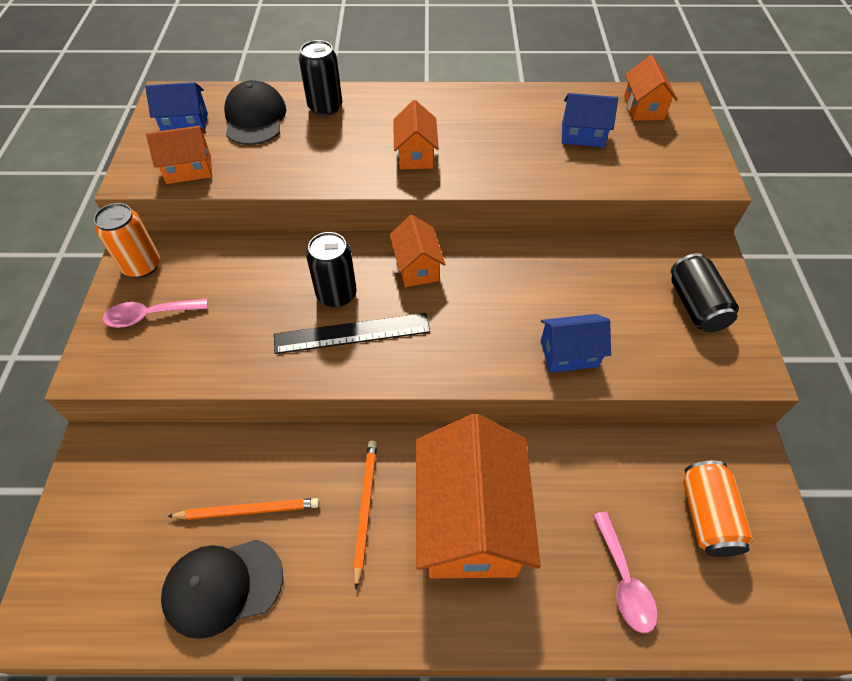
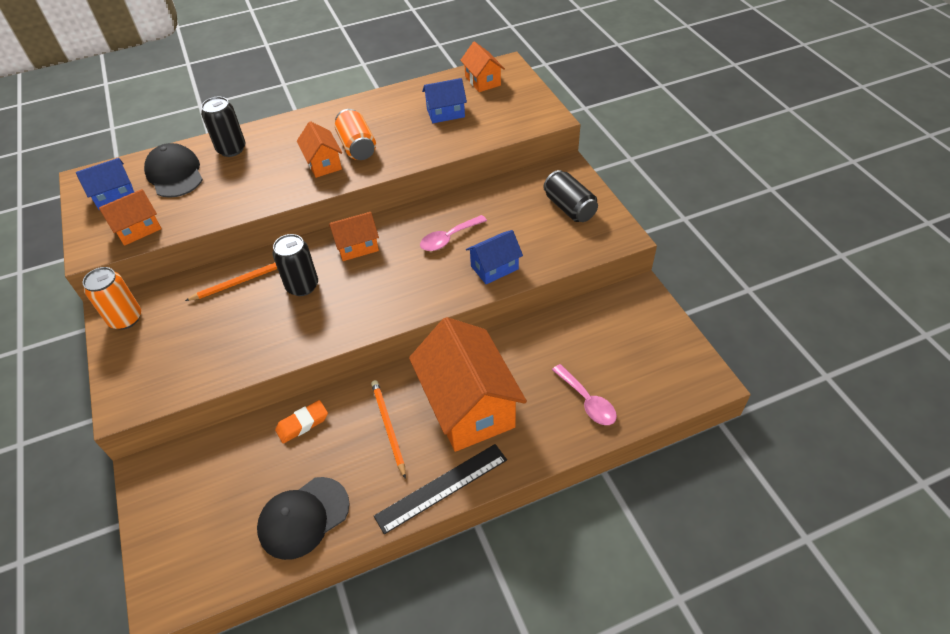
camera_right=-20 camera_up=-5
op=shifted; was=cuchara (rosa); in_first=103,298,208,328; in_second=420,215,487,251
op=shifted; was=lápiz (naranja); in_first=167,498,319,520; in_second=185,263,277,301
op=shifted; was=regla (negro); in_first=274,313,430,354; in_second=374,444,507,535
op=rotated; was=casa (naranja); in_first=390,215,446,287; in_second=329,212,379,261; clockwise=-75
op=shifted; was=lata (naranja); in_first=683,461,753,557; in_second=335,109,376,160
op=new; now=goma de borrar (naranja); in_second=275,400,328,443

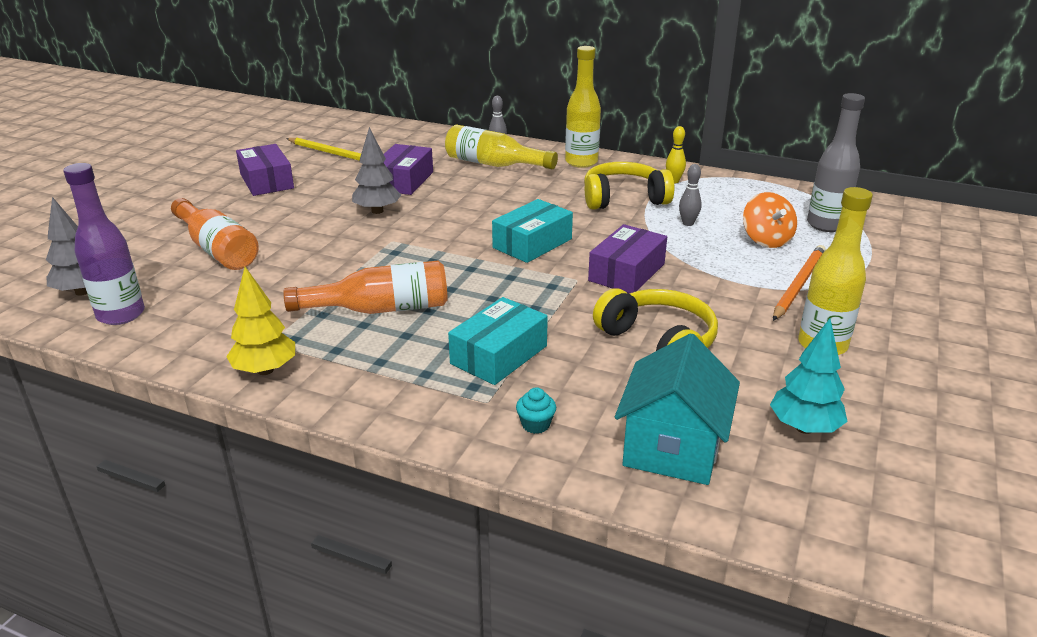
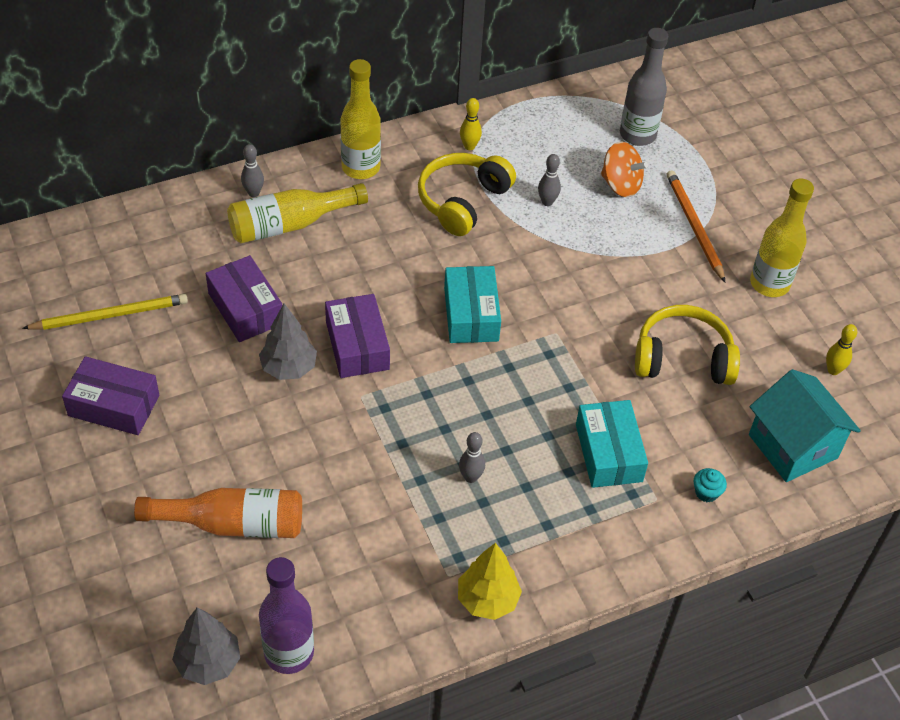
camera_right=-50 camera_up=20
op=swapped; was=botella (naranja); now=bolo (gris); in_first=283,260,447,314; in_second=459,432,485,483
op=shifted; was=caja (morado); in_first=588,224,667,294; in_second=325,294,390,378
op=swapped; was=árbol (turquesa); now=bolo (amarillo); in_first=770,318,848,434; in_second=826,324,857,375

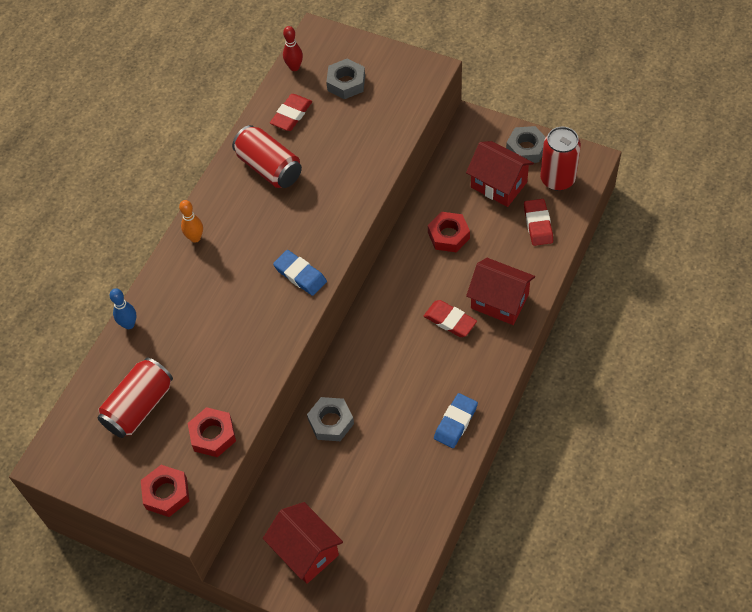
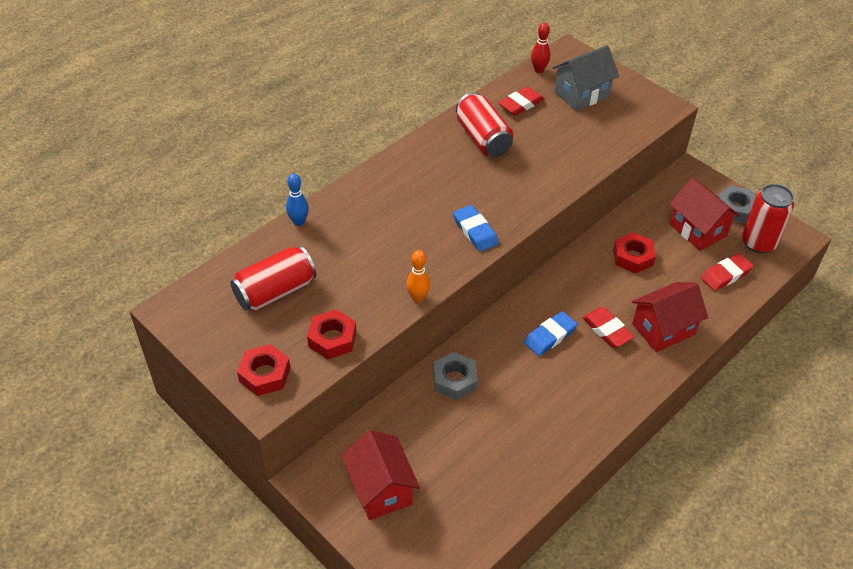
camera_right=15 camera_up=-10
op=shifted; was=bolo (naranja); in_first=179,200,203,243; in_second=406,250,430,303
op=swapped; was=tuerca (gris); now=casa (gris); in_first=326,58,365,99; in_second=552,45,619,111
op=shifted; was=goma de borrar (azul); in_first=434,393,478,448; in_second=524,311,578,356
op=rotated; was=casa (rojo); in_first=466,258,535,325; in_second=632,282,708,352; clockwise=-75
op=rotated; was=goma de borrar (rojo); in_first=524,199,553,246; in_second=701,253,754,291; clockwise=45

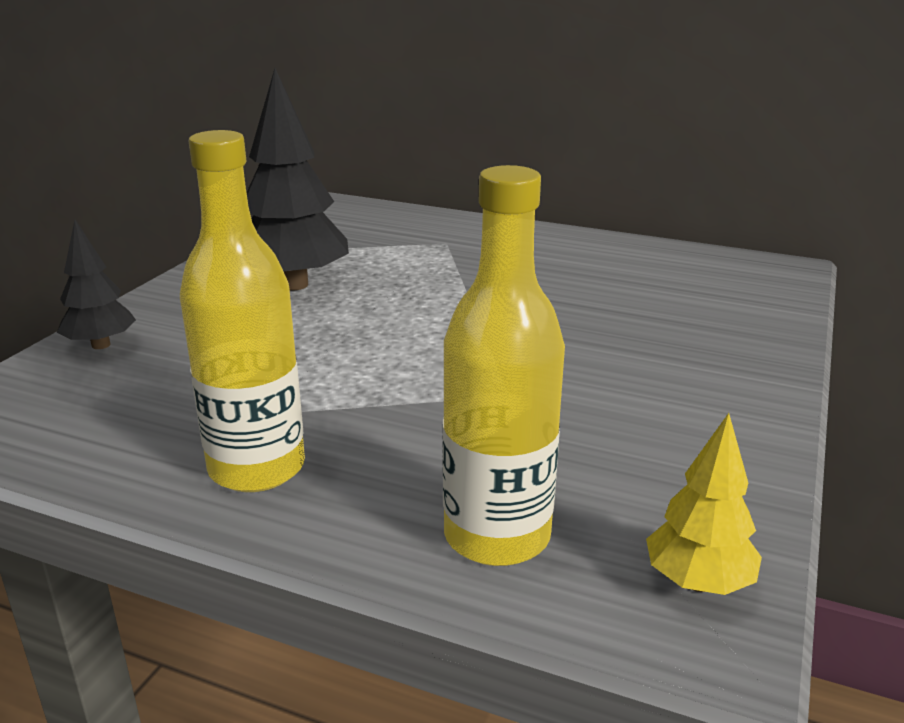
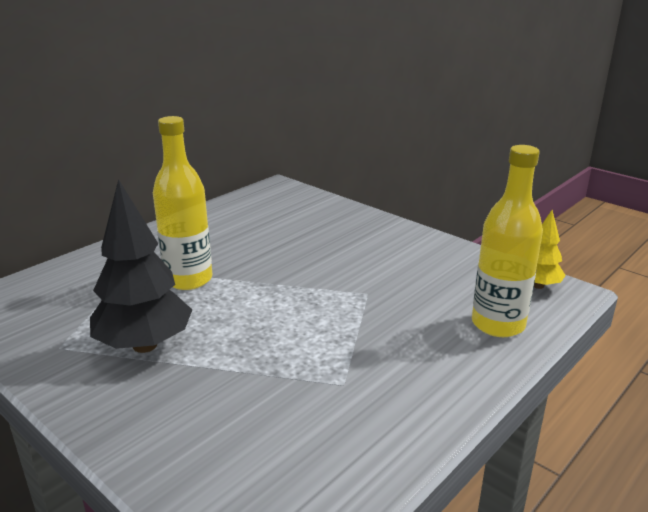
camera_right=-70 camera_up=0
op=gone; was=árbol (negro); in_first=57,220,136,349
op=shifted; was=botella (amarillo); in_first=180,130,305,492; in_second=153,116,212,290

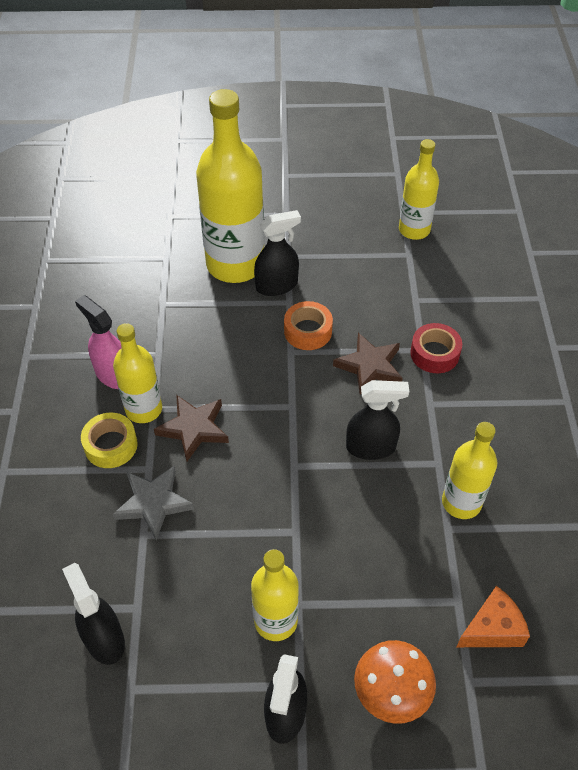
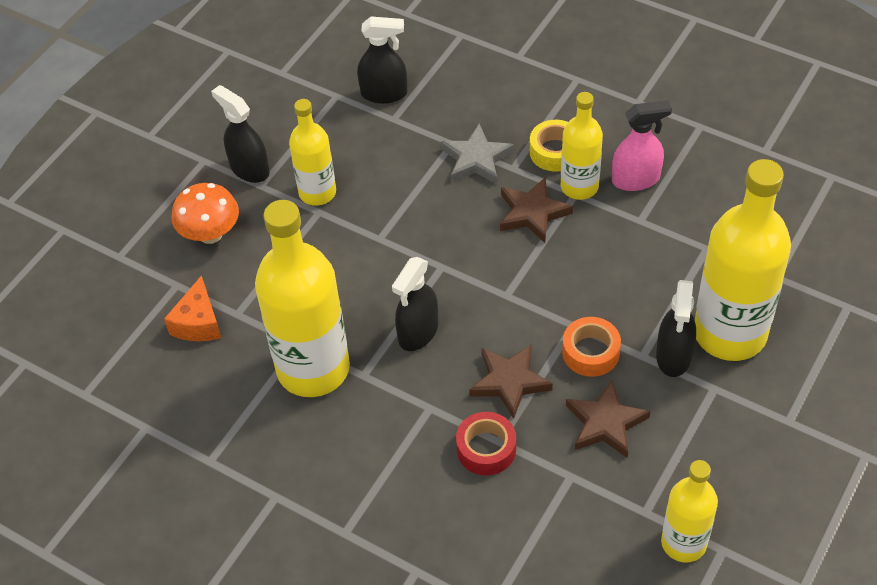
camera_right=125 camera_up=0
op=scaled; was=botella (amarillo); in_first=442,422,497,519; in_second=255,200,350,397; ratio=1.78
op=new; now=estrella (marrón); in_second=566,380,650,458

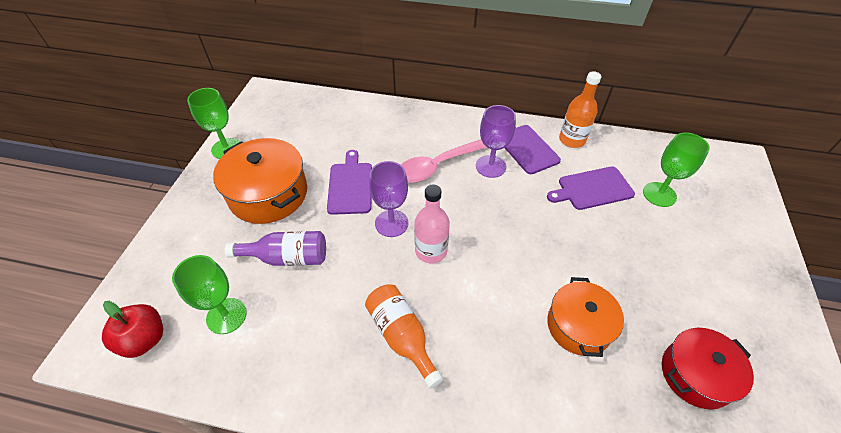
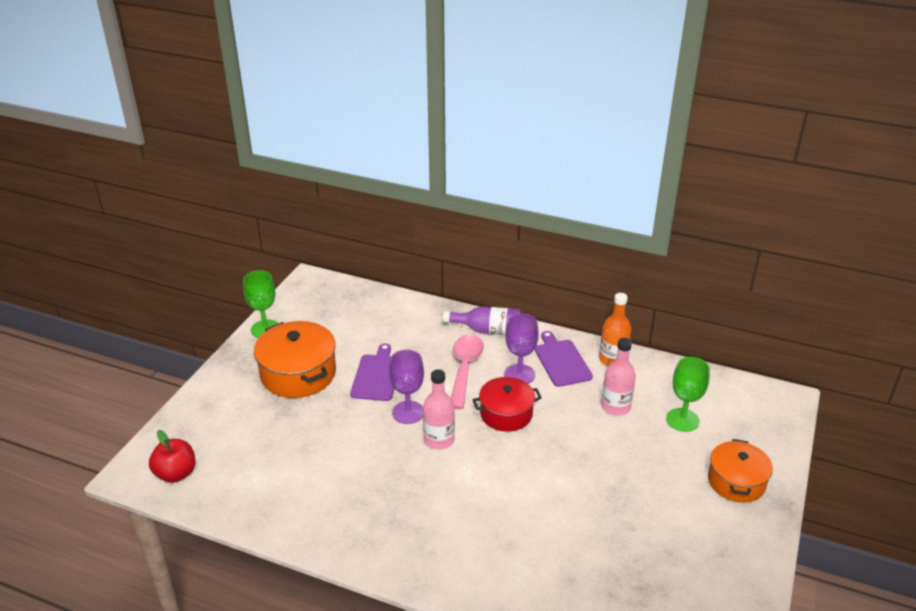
camera_right=10 camera_up=-15
op=gone; was=copa (verde); in_first=172,255,247,334
op=shifted; was=botella (morado); in_first=225,231,326,266; in_second=443,306,521,335
op=gone; was=botella (naranja); in_first=365,284,443,389
op=rotated; was=cuchara (rosa); in_first=401,139,487,183; in_second=451,334,484,409; clockwise=120
op=swapped; was=tabla de cortar (morado); now=botella (rosa); in_first=547,166,635,210; in_second=601,338,636,416
op=shifted; was=olla (naranja); in_first=547,277,624,357; in_second=708,439,773,503
op=shifted; was=olla (rojo); in_first=662,328,754,410; in_second=472,377,541,432

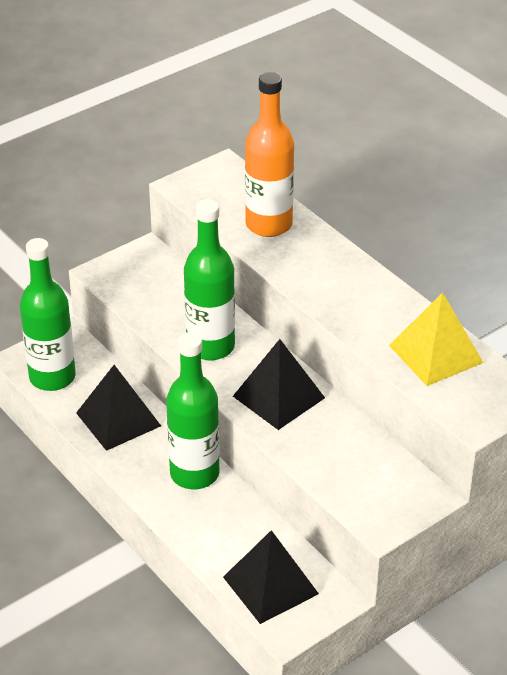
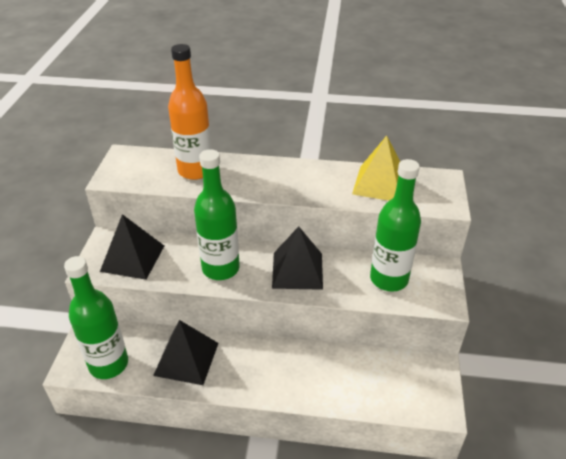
camera_right=-45 camera_up=0
op=shifted; was=botella (verde); in_first=166,332,219,489; in_second=370,159,421,292
op=shifted; was=pirámide (negro); in_first=223,530,319,624; in_second=100,214,164,280

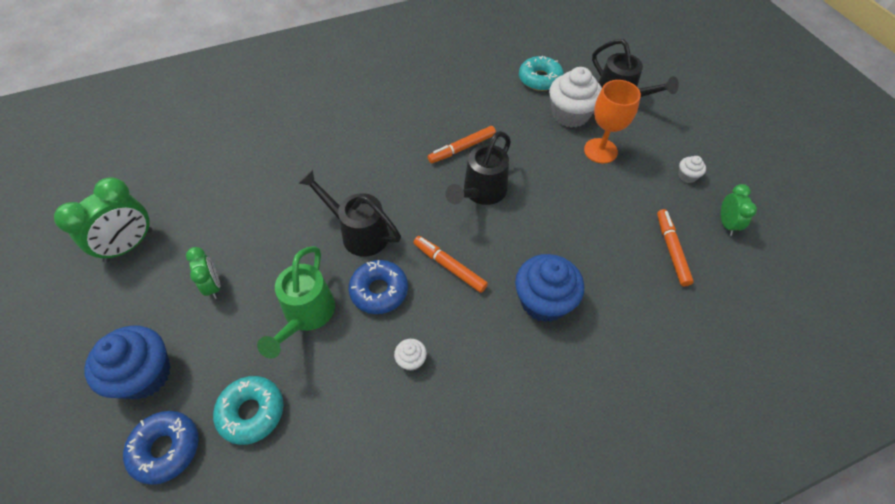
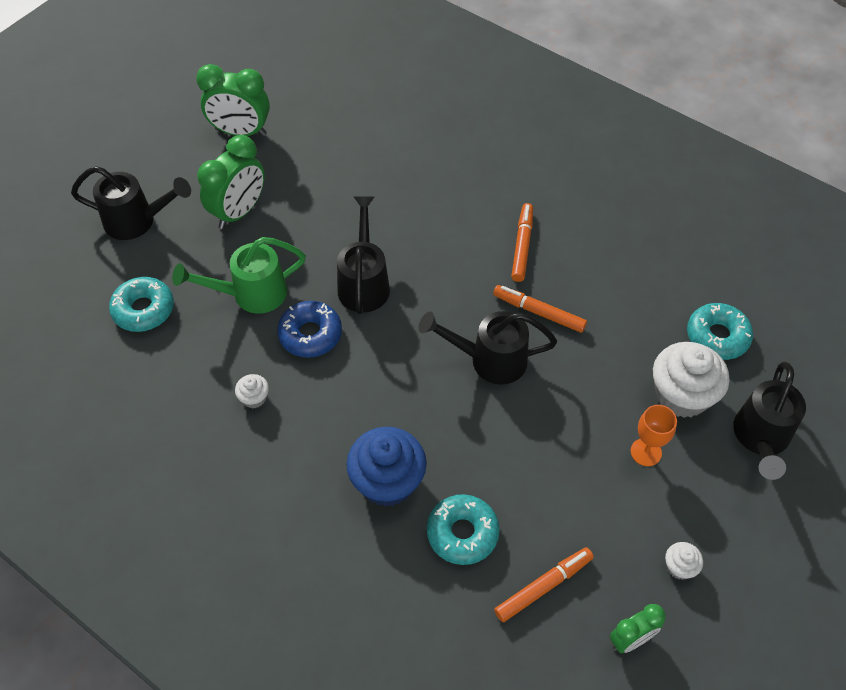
camera_right=60 camera_up=0
op=swapped; was=magdalena (azul); now=regadera (negro); in_first=84,325,171,399; in_second=71,166,191,240
op=gone; was=rosquilla (azul); in_first=123,411,199,485
op=scaled; was=despertador (verde); in_first=186,247,220,299; in_second=197,135,265,229; ratio=1.72
op=shifted; was=rotulador (naranja); in_first=413,236,488,293; in_second=511,203,533,282
op=scaled; was=copa (naranja); in_first=584,80,641,164; in_second=631,405,677,466; ratio=0.66
op=new; now=rosquilla (turquesa); in_second=427,494,500,565

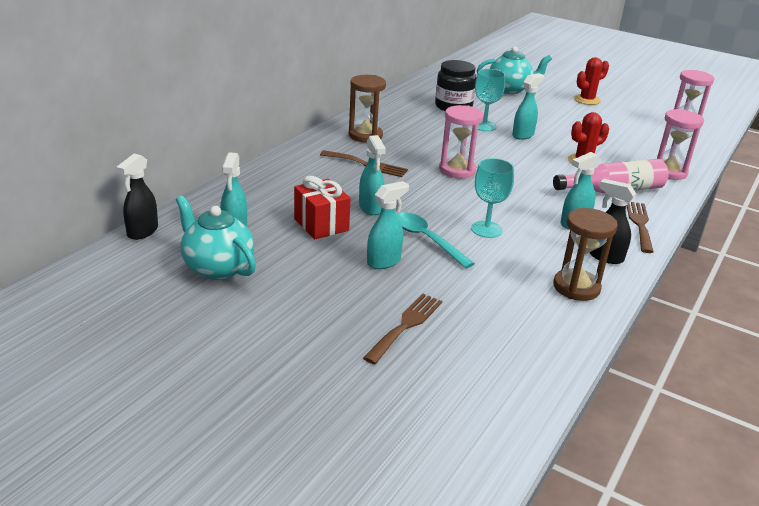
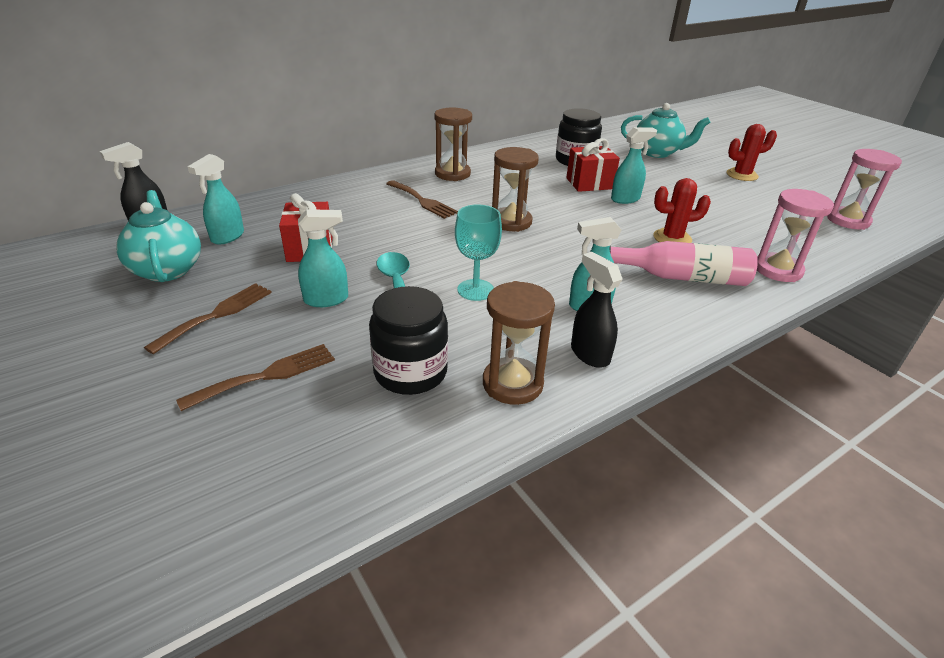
camera_right=25 camera_up=5
op=gone; was=pulverizador (turquesa); in_first=359,135,386,215
op=repainted; was=reloj de arena (rosa); now=reloj de arena (marrón); in_first=439,105,484,178; in_second=492,147,539,232
op=swapped; was=copa (turquesa); now=regalo (rojo); in_first=475,69,505,131; in_second=566,138,620,192
op=shifted; was=tenedor (marrón); in_first=626,202,653,253; in_second=144,283,272,355
op=new; now=tarro (negro); in_second=369,286,448,395

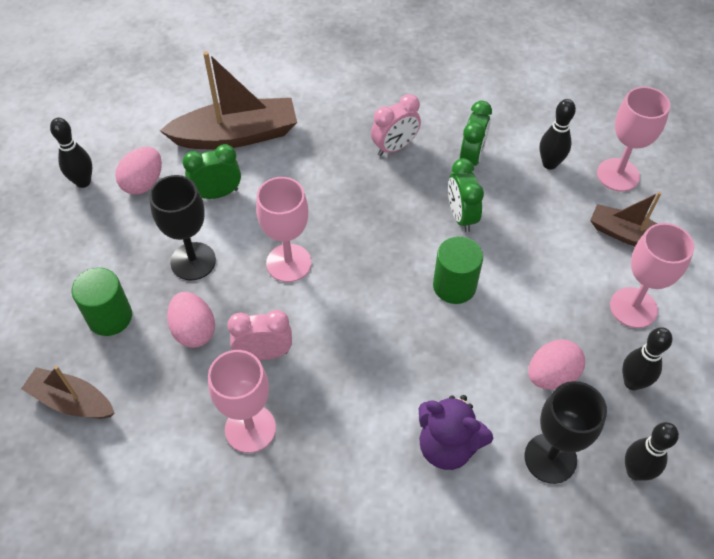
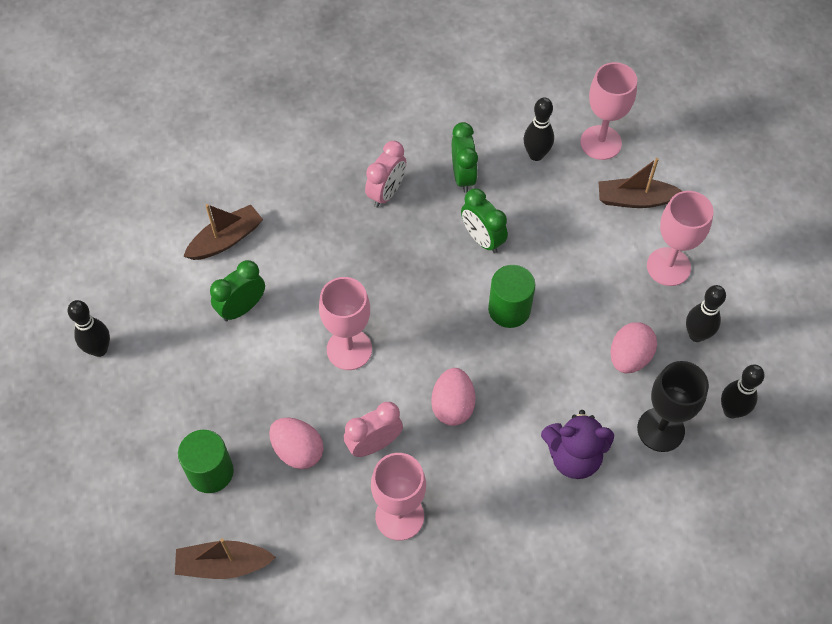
camera_right=-25 camera_up=5
op=shifted; was=huevo (rosa); in_first=115,147,162,195; in_second=431,368,475,426
op=gone; was=copa (negro); in_first=149,175,216,280
op=scaled; was=barco (marrón); in_first=160,51,297,149; in_second=183,204,263,260; ratio=0.61

